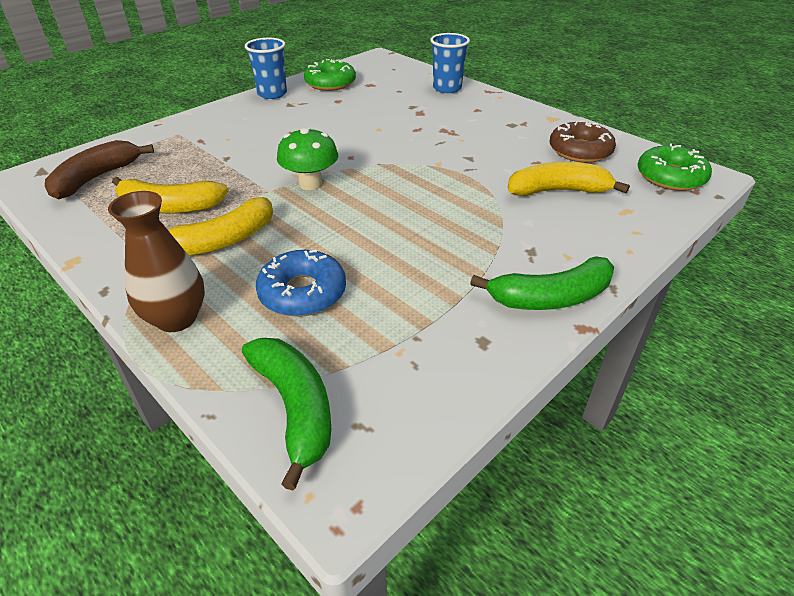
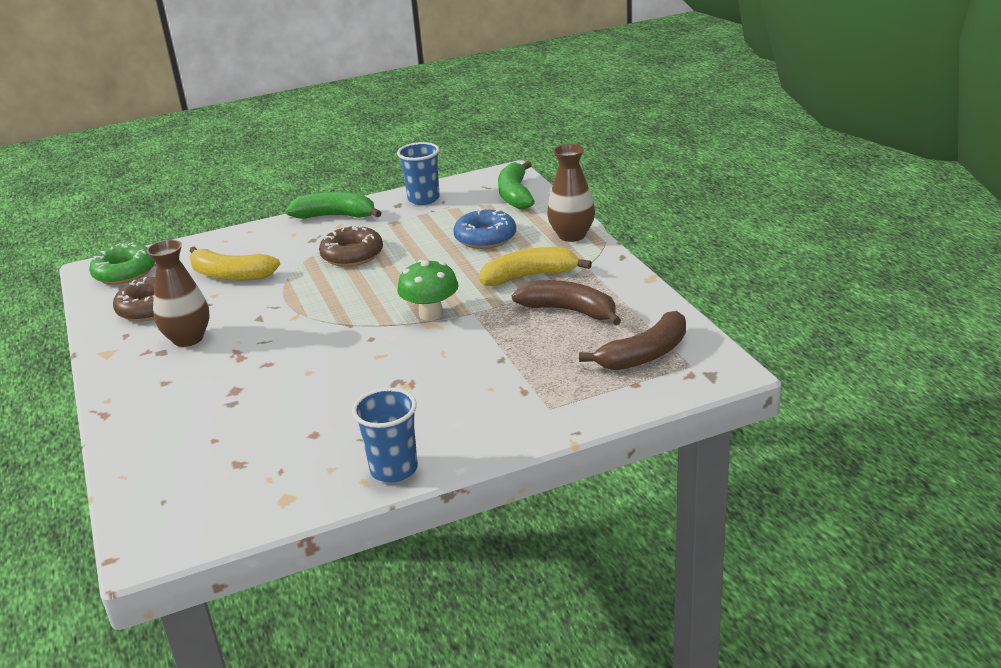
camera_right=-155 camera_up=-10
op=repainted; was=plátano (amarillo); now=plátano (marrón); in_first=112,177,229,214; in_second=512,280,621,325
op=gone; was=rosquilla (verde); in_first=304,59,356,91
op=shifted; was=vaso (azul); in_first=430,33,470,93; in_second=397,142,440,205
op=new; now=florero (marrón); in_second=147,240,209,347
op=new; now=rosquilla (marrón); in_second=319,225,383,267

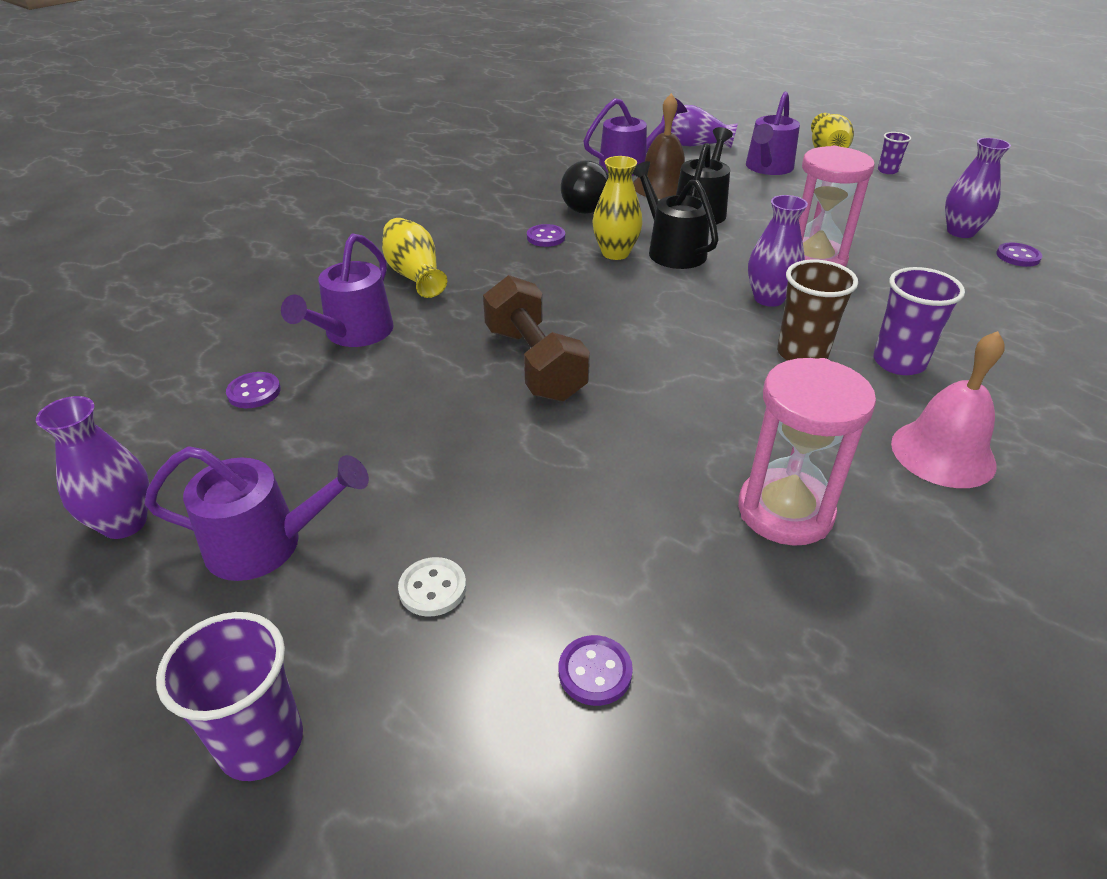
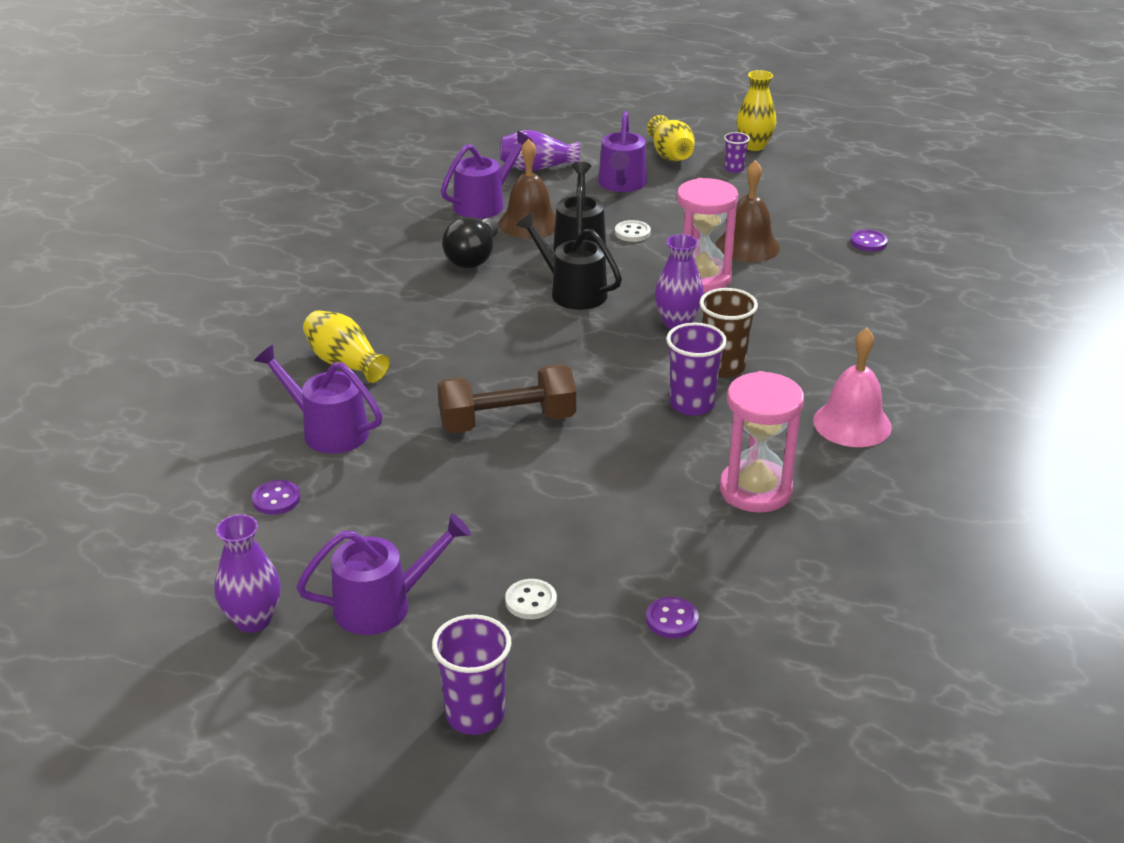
camera_right=-20 camera_up=-5
op=rotated; was=regadera (morado); in_first=281,233,394,347; in_second=254,345,382,454; clockwise=120
op=rotated; was=mancuerna (marrón); in_first=483,275,590,402; in_second=437,364,576,433; clockwise=-60
op=gone; was=botón (morado); in_first=527,224,565,247
op=shifted; was=florero (amarillo); in_first=592,156,643,260; in_second=737,70,776,151
op=shifted; was=vaso (morado); in_first=874,267,965,375; in_second=666,323,727,416
op=gone; was=florero (morado); in_first=945,138,1011,238
op=new; now=botón (blanco); in_second=615,220,651,242
op=new; now=campana (marrón); in_second=716,160,780,262

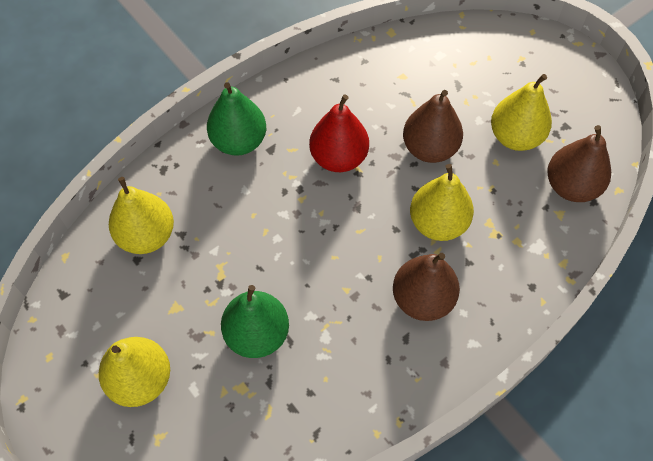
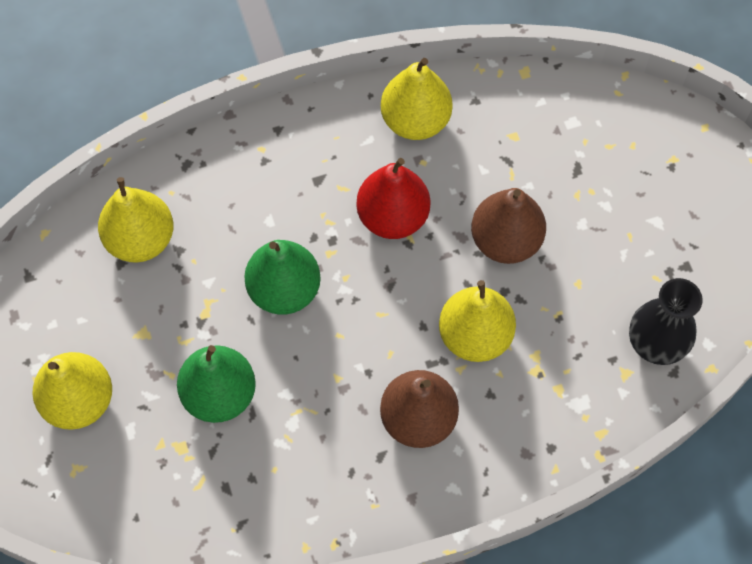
camera_right=20 camera_up=5
op=shifted; was=pera (verde); in_first=207,82,266,156; in_second=244,240,321,315
op=shifted; was=pera (amarillo); in_first=491,74,552,151; in_second=381,58,453,140
op=swapped; was=pera (marrón); now=florero (negro); in_first=547,125,611,202; in_second=629,278,703,365

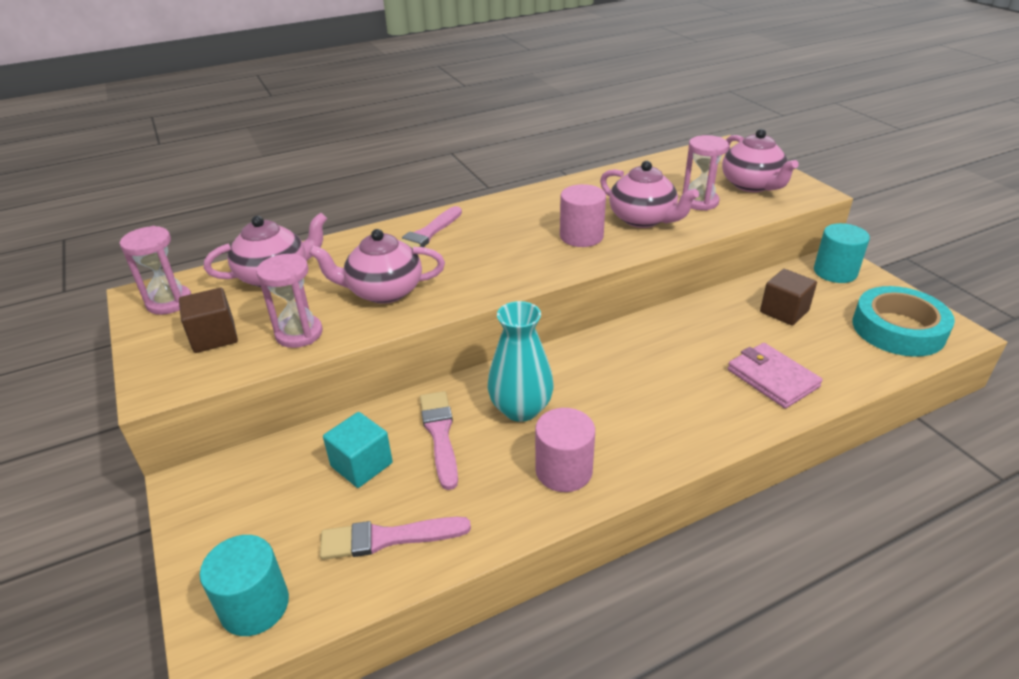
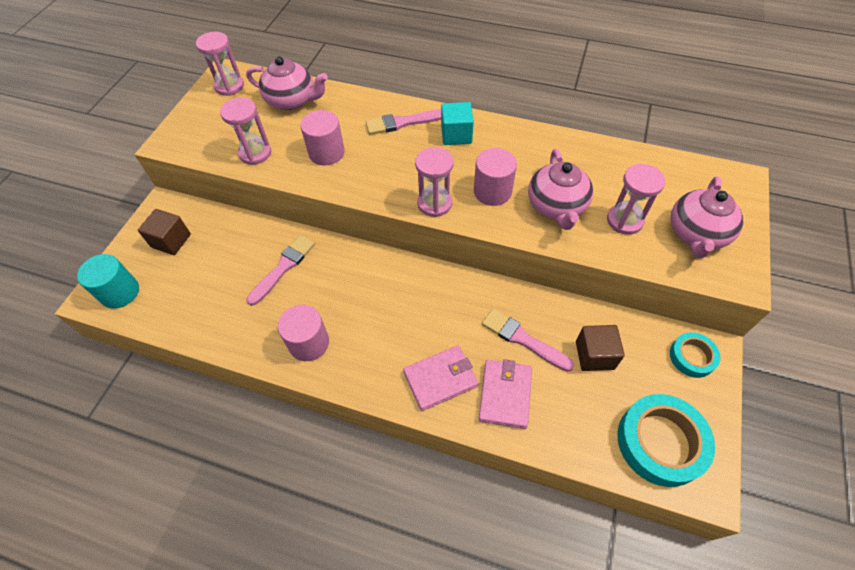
camera_right=45 camera_up=20
op=shifted; was=cubo (marrón); in_first=179,288,238,353; in_second=138,209,191,255
op=swapped; was=tetera (rosa); now=cilindro (rosa); in_first=309,229,445,304; in_second=300,110,345,165
op=shifted; was=pincel (rosa); in_first=320,517,471,560; in_second=482,309,574,372
op=shifted; was=cubo (turquesa); in_first=323,412,393,488; in_second=441,102,474,145
op=gone; was=florero (turquesa); in_first=488,301,554,422
op=swapped; was=cilindro (turquesa); now=cinta adhesiva (turquesa); in_first=814,223,870,283; in_second=670,332,720,378
op=new; now=cartera (rosa); in_second=403,345,479,411
op=new; now=reloj de arena (rosa); in_second=415,147,454,217

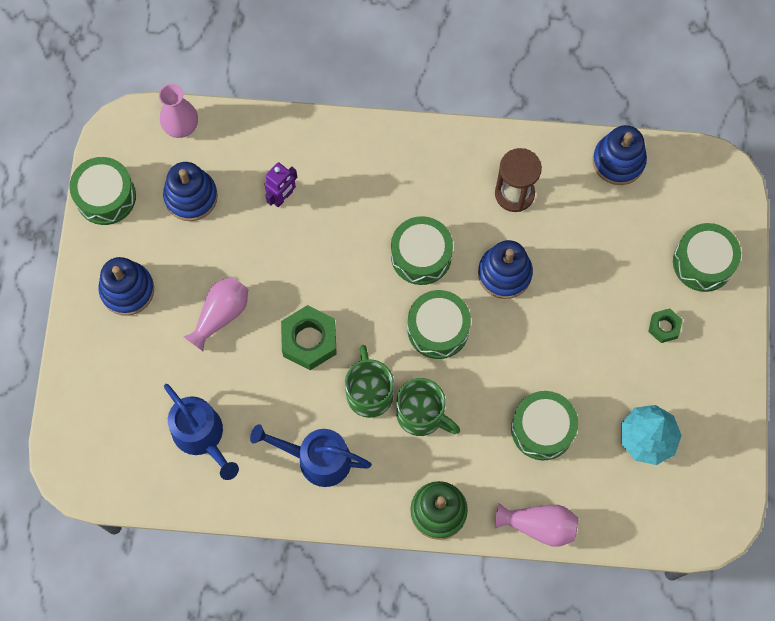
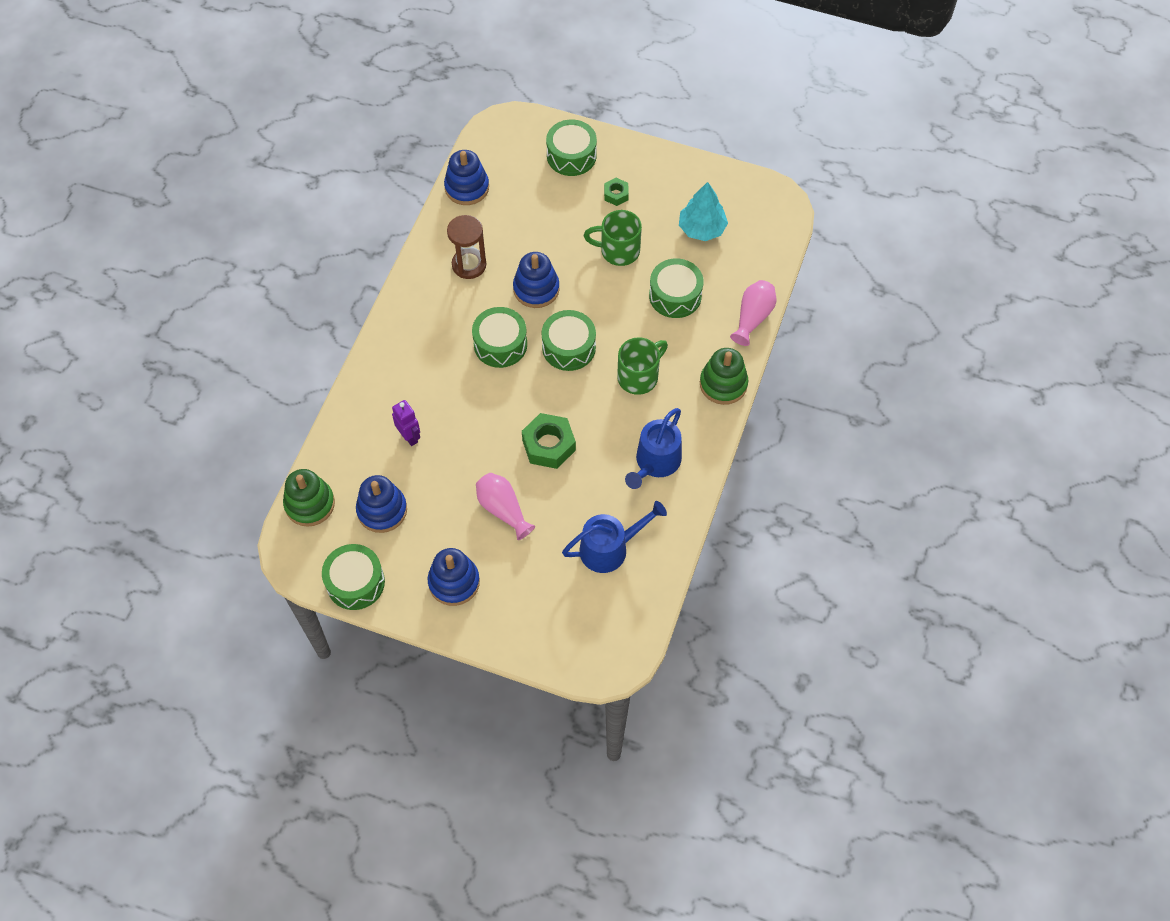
camera_right=-75 camera_up=-10
op=swapped; was=florero (rosa); now=juguete apilable (verde); in_first=159,84,198,138; in_second=283,469,335,527
op=shifted; was=taza (verde); in_first=345,345,394,418; in_second=584,210,642,266

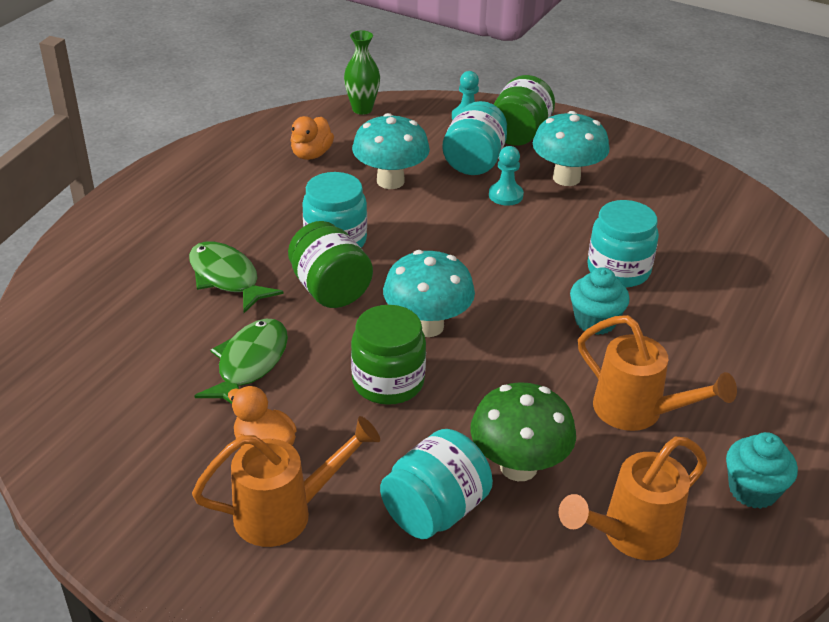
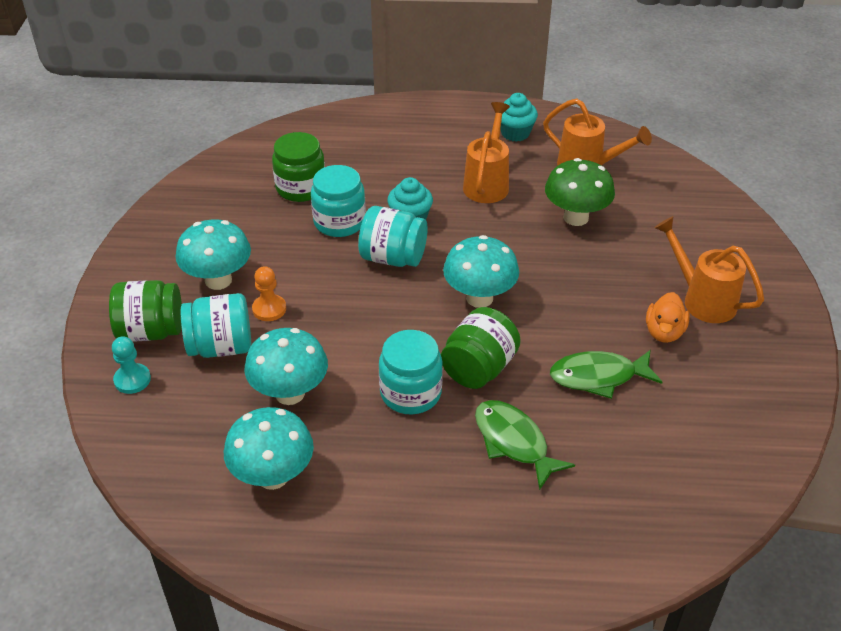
camera_right=-115 camera_up=5
op=rotated; was=pez (verde); in_first=189,241,284,313; in_second=475,400,575,490; clockwise=120
op=swapped; was=pato (naranja); now=seta (turquesa); in_first=290,116,334,160; in_second=224,407,314,490
op=gone; was=florero (verde); in_first=344,30,380,115
op=shifted; was=tarro (verde); in_first=351,305,426,405; in_second=272,132,325,202
op=shifted; was=tarro (turquesa); in_first=380,429,493,539; in_second=358,206,428,267
op=repainted; was=peón (turquesa); now=peón (naranja); in_first=489,146,524,206; in_second=252,266,286,321

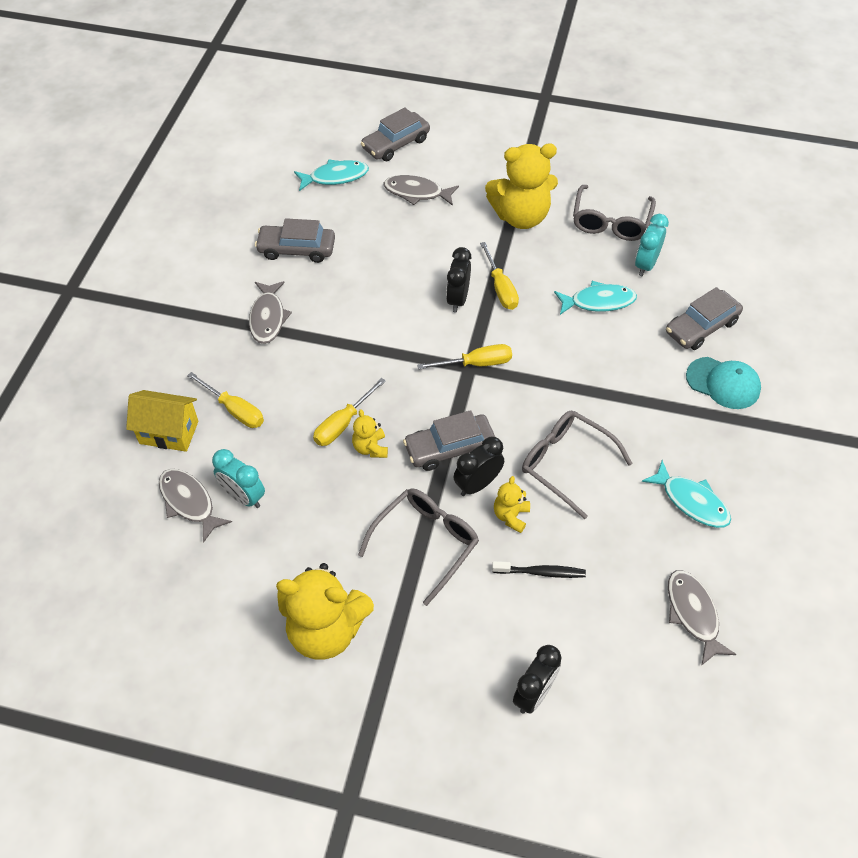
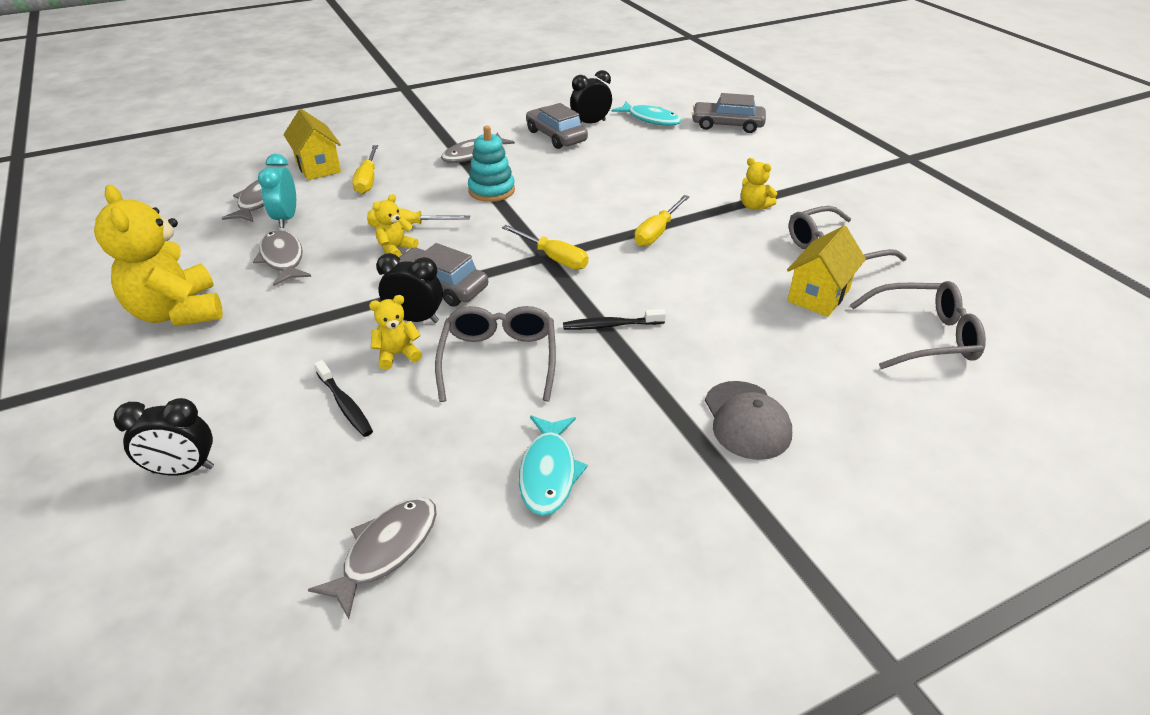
camera_right=50 camera_up=-15
op=shifted; was=gafas (gris); in_first=358,488,479,606; in_second=850,281,986,369
op=shifted; was=pez (gris); in_first=383,175,459,206; in_second=253,230,311,286
op=shifted; was=despertador (negro); in_first=446,247,472,313; in_second=570,70,612,124
op=scaled; was=osito (amarillo); in_first=485,143,558,229; in_second=741,158,777,210; ratio=0.46
op=gone; was=pez (turquesa); in_first=554,281,637,315
op=swapped; was=despertador (turquesa); now=casa (amarillo); in_first=635,214,669,276; in_second=787,226,866,317
op=gone; was=coche (gris); in_first=666,287,743,350
op=repainted; was=gorra (turquesa); now=gorra (gris); in_first=686,357,761,409; in_second=705,381,792,460
op=new; now=juguete apilable (turquesa); in_second=468,126,515,202
op=new; now=cepillo de dientes (negro); in_second=563,309,666,330

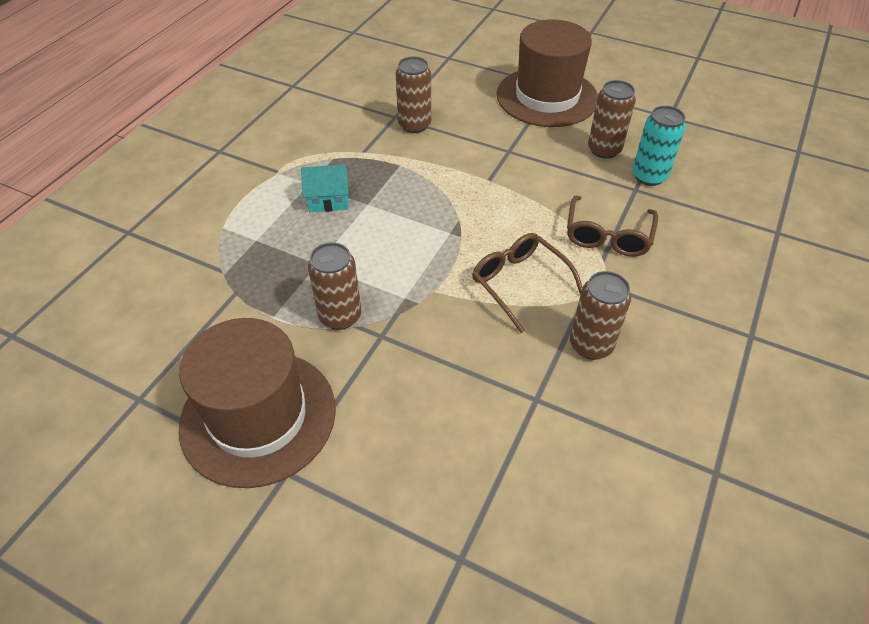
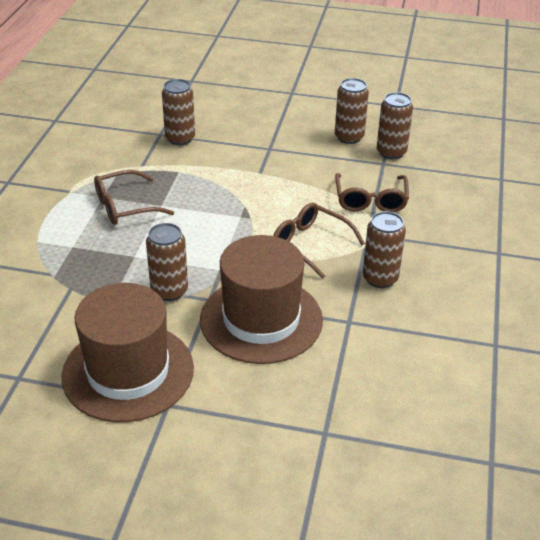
camera_right=-15 camera_up=-10
op=swapped; was=casa (turquesa); now=gafas (marrón); in_first=301,165,349,212; in_second=94,170,174,225
op=shifted; was=sombrero (marrón); in_first=496,20,598,127; in_second=200,235,323,364
op=repainted; was=lata (turquesa); now=lata (marrón); in_first=632,106,686,186; in_second=377,92,413,159

